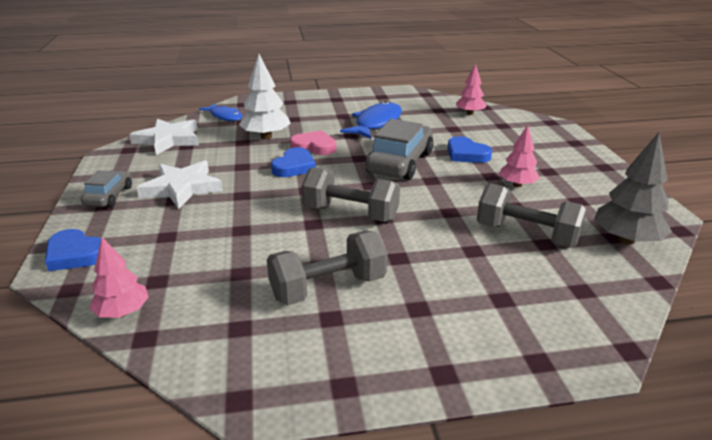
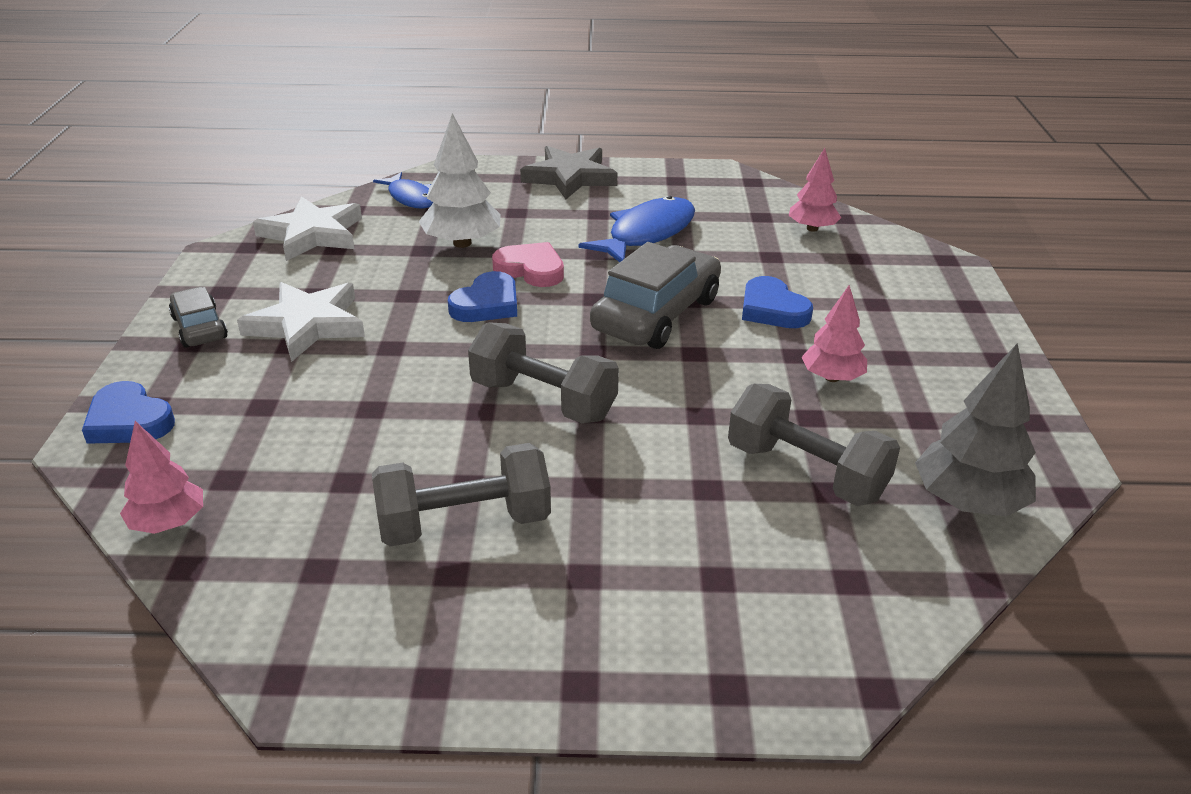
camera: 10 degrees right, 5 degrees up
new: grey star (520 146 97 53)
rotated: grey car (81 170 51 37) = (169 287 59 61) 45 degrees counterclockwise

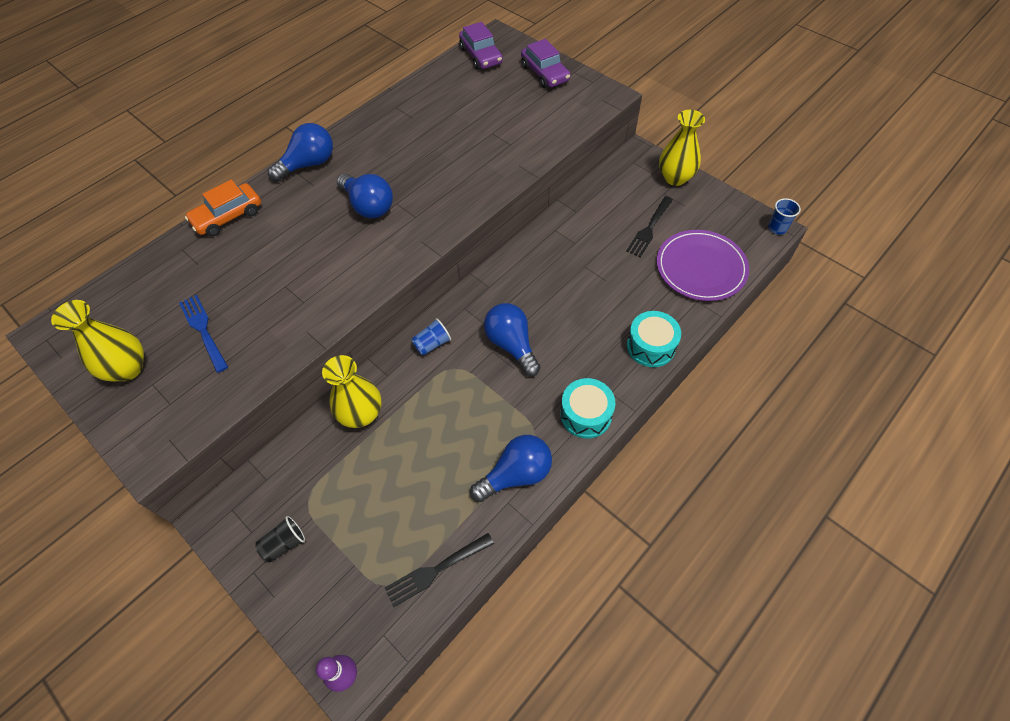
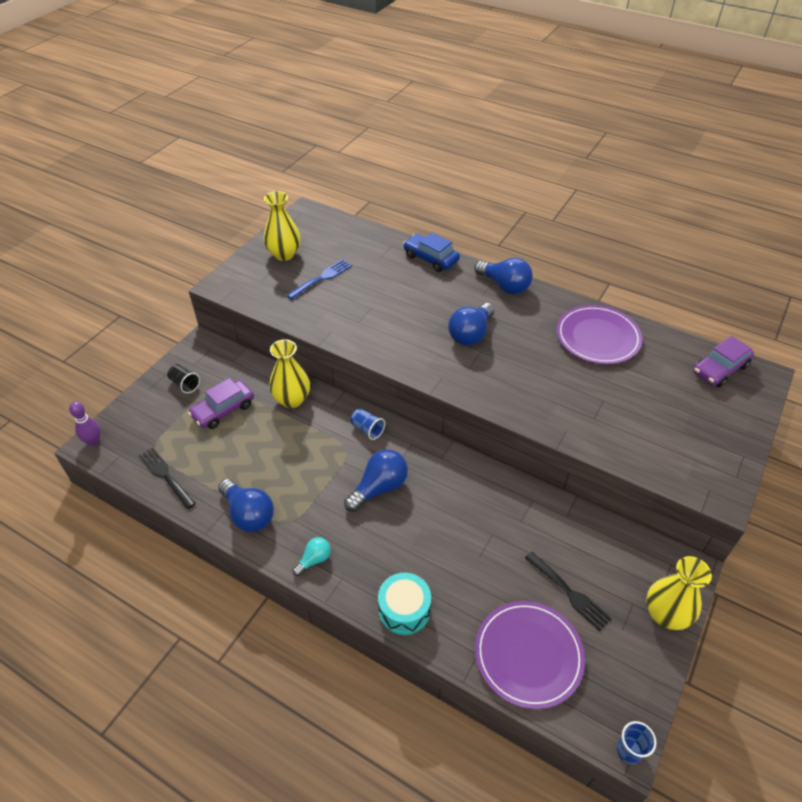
camera: 75 degrees right, 10 degrees down
new: purple plate (556 305 87 59)
shifted: purple car (521 39 49 49) to (188 378 66 51)
swapped: turquoise drum (560 378 55 60) to turquoise light bulb (292 537 39 39)
repainted: orange car (185 179 76 57) to blue car (403 233 57 39)
rotated: black fork (626 196 47 61) = (525 552 87 79) 150 degrees counterclockwise

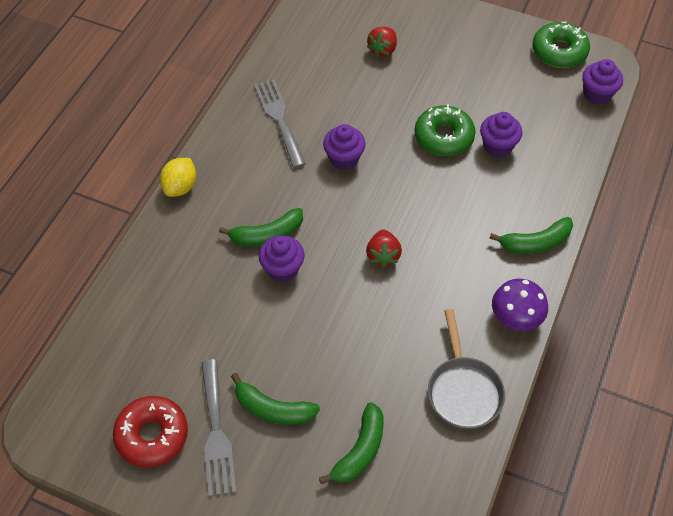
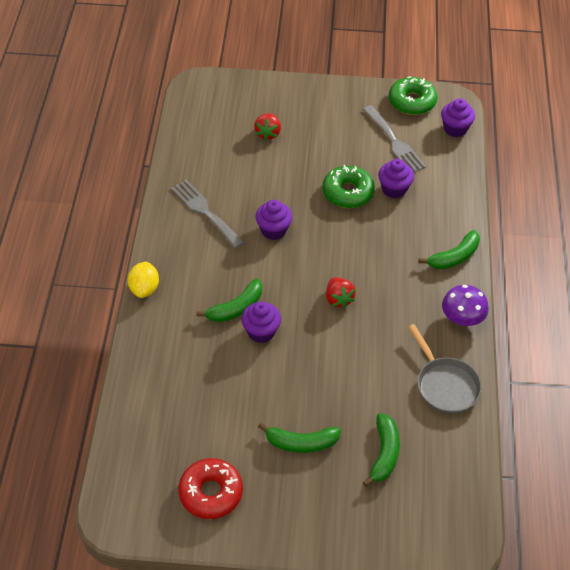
camera: 20 degrees left, 5 degrees down
shifted: grey fork (201 359 36 138) to (363 105 63 67)

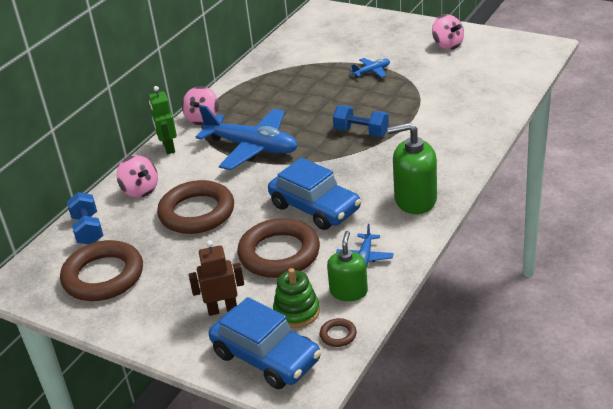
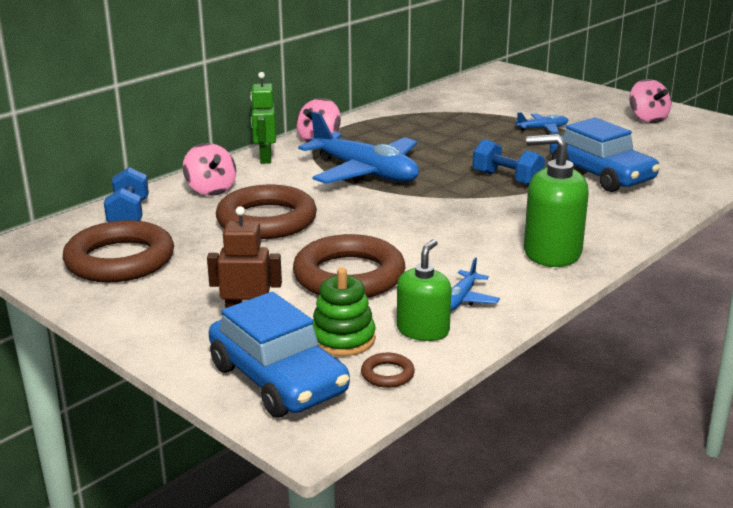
camera: 10 degrees right, 10 degrees down
shifted: blue car (268 158 93 72) to (550 118 110 74)

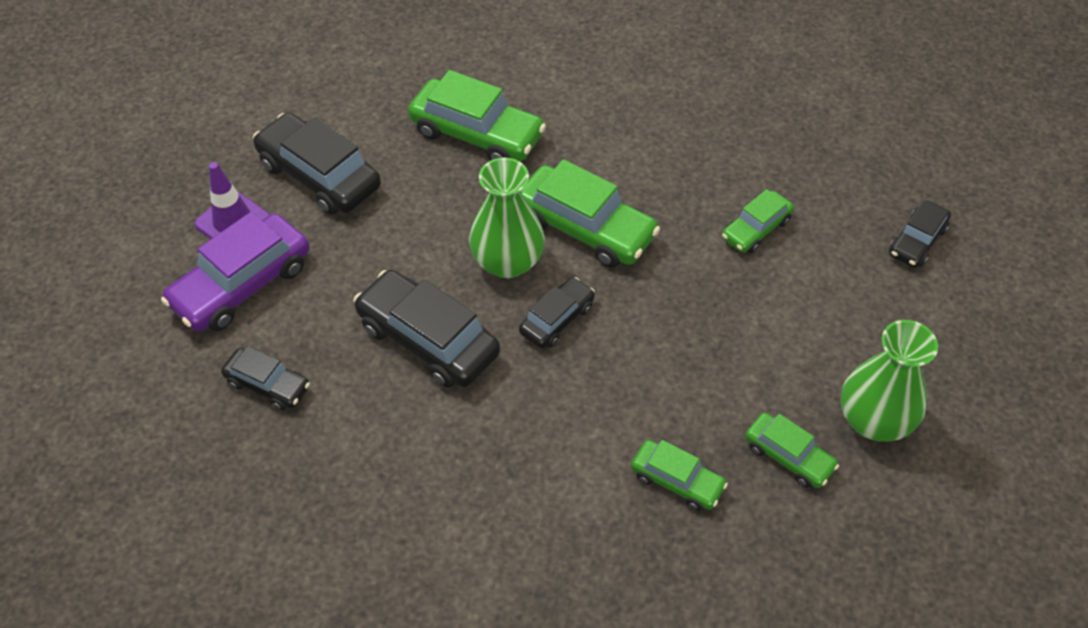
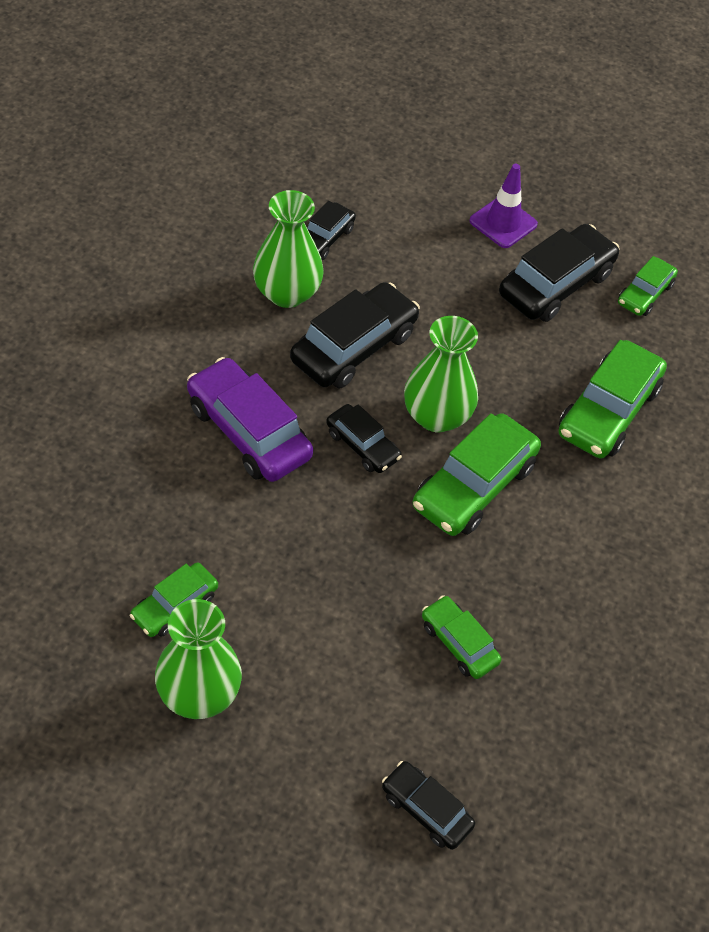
camera: 90 degrees right, 0 degrees up
new: green vase (253 190 71 118)
shifted: purple car (161 212 149 120) to (187 357 126 125); green car (631 440 97 71) to (618 256 60 60)

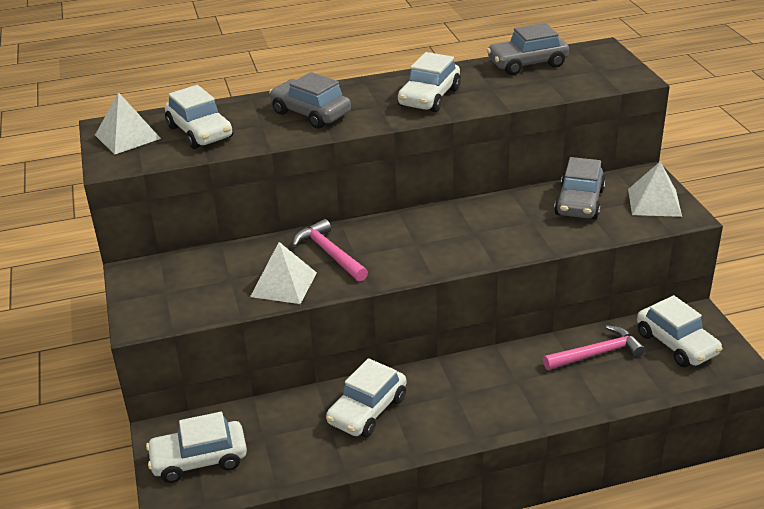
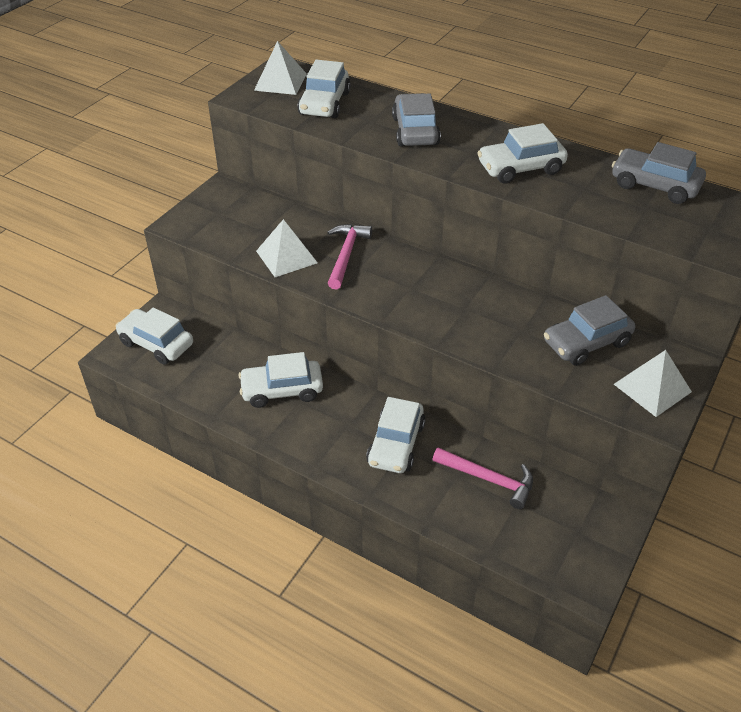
camera: 45 degrees right, 10 degrees up
shifted: white car (637 295 86 72) to (366 397 59 76)

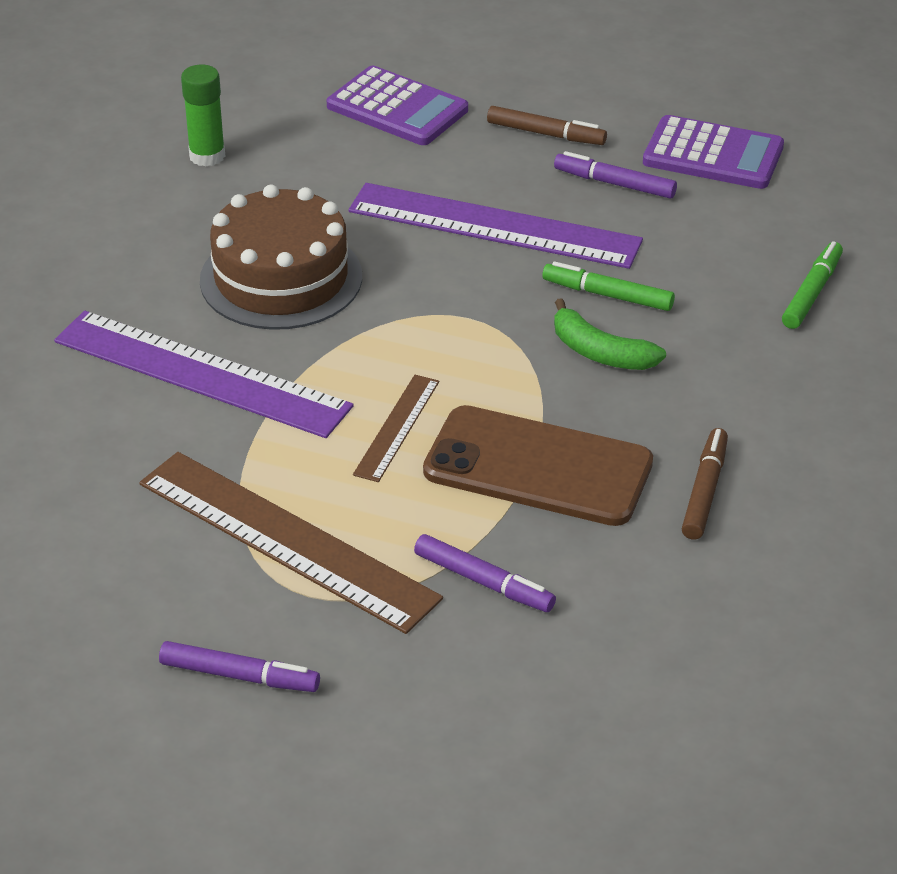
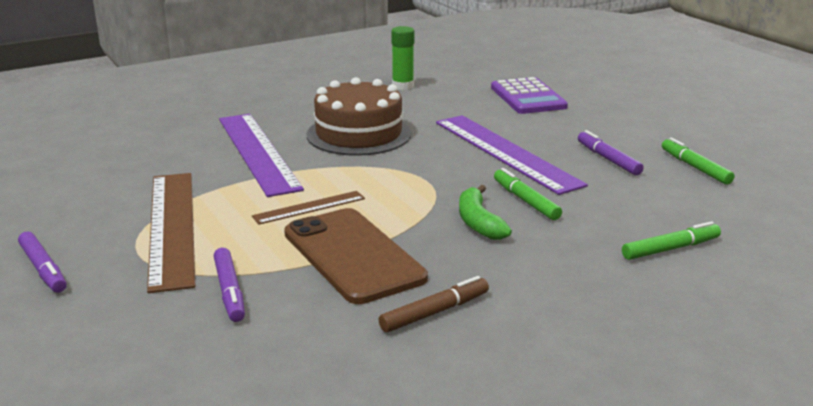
camera: 40 degrees right, 15 degrees down
gone: brown marker (487 106 120 39)
swapped: purple calculator (643 115 141 74) to green marker (662 138 72 47)

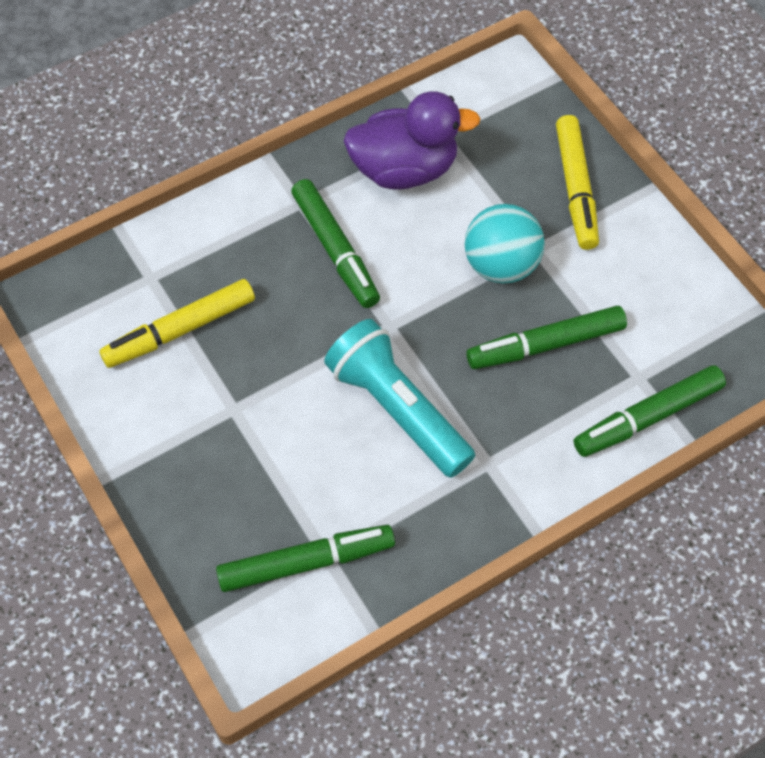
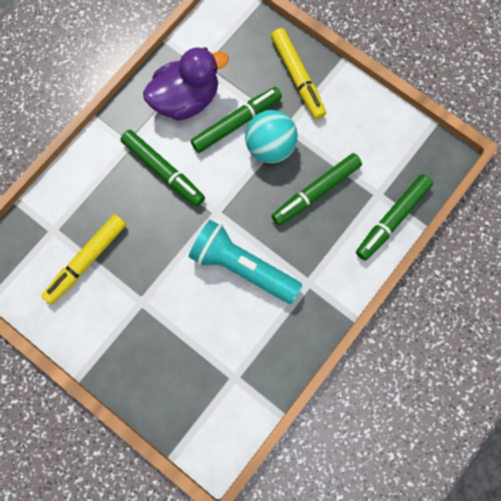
camera: 20 degrees left, 15 degrees up
shifted: green marker (216 525 179 67) to (190 87 92 66)

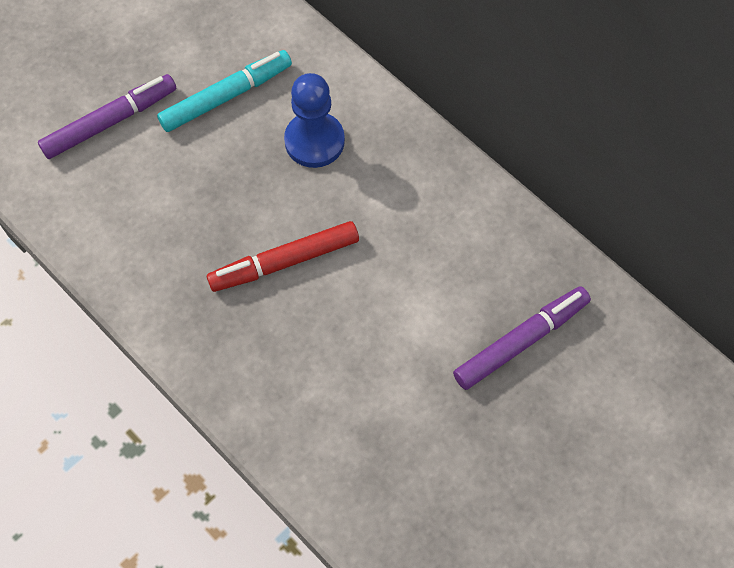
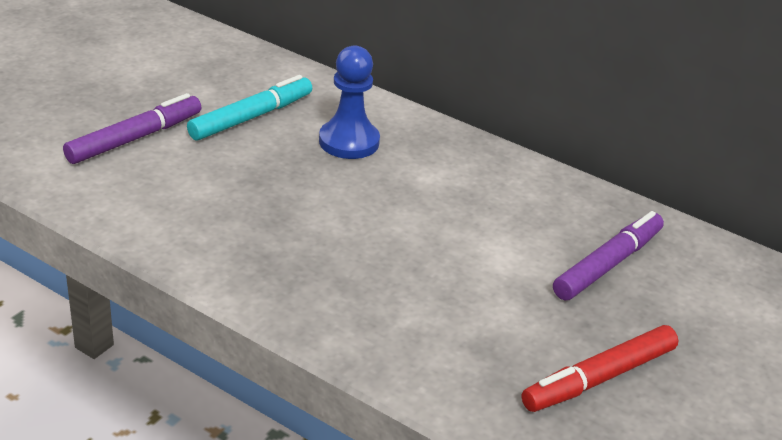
camera: 15 degrees left, 30 degrees down
shifted: red marker (207 221 152 71) to (521 325 157 87)

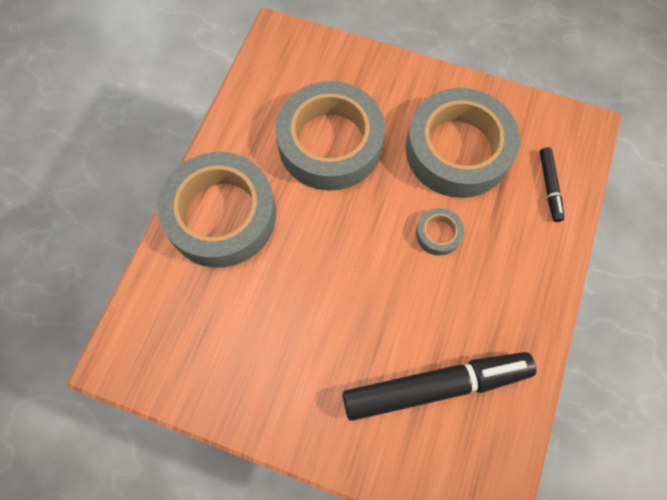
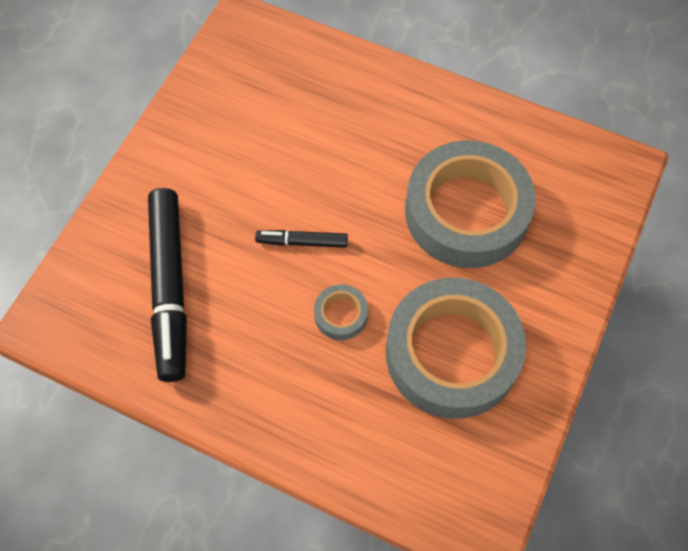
camera: 95 degrees right, 5 degrees down
gone: grey tape (157 152 119 116)
shifted: black marker (540 147 24 75) to (255 230 93 18)

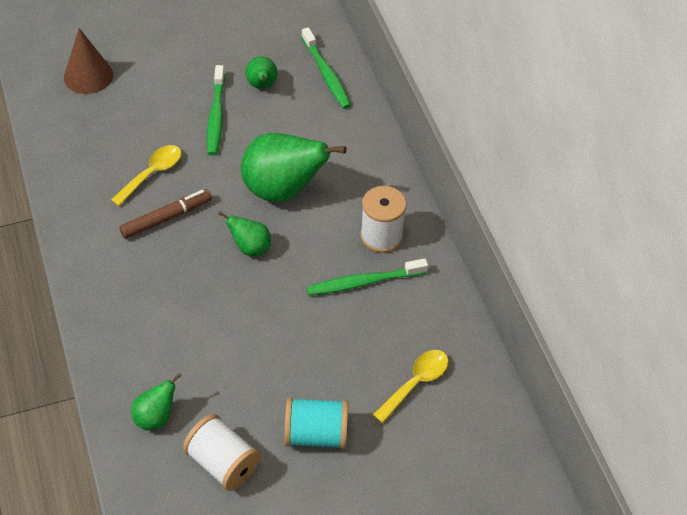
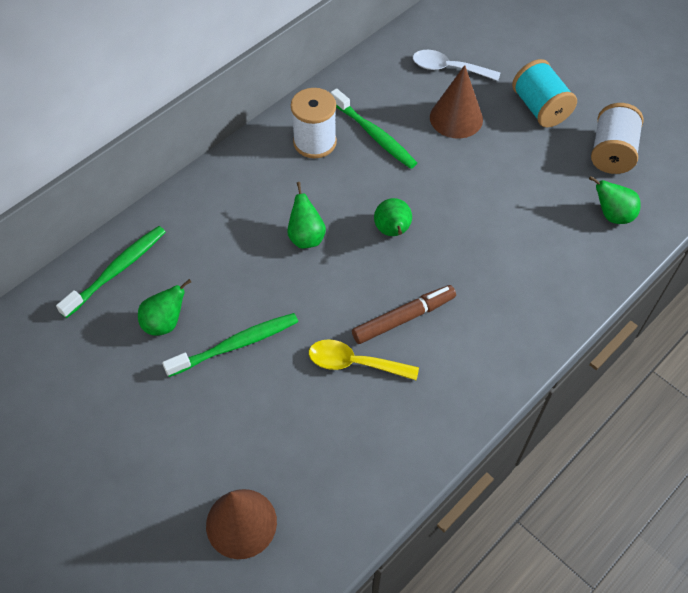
camera: 115 degrees left, 5 degrees up
new: brown cone (430 65 53 73)
repainted: yellow spoon (373 350 75 73) to white spoon (413 50 88 31)
rotated: brown marker (119 189 93 50) = (352 285 104 59) 120 degrees clockwise
scaled: green pear (241 133 106 70) = (287 182 39 67) x0.49

